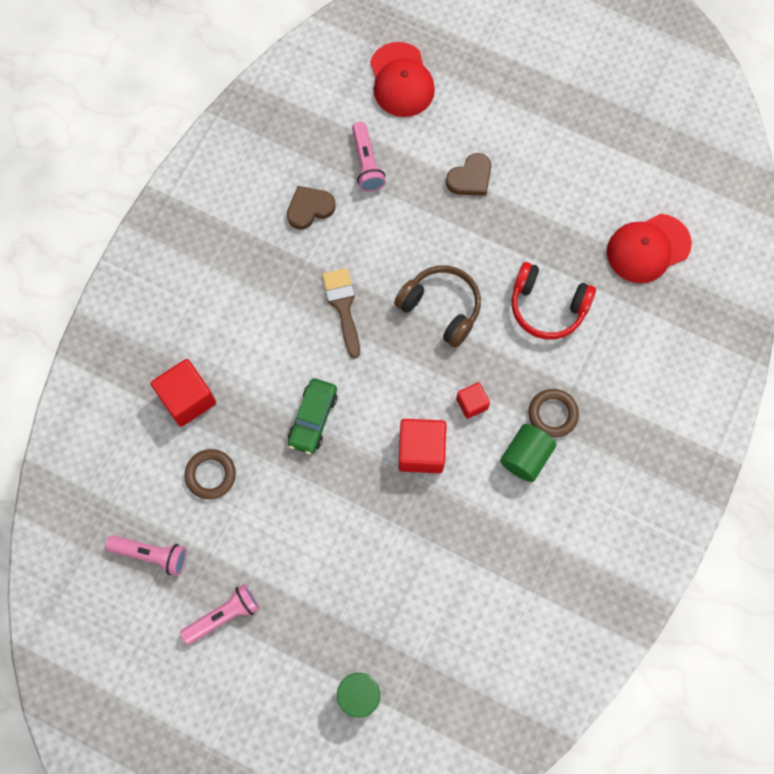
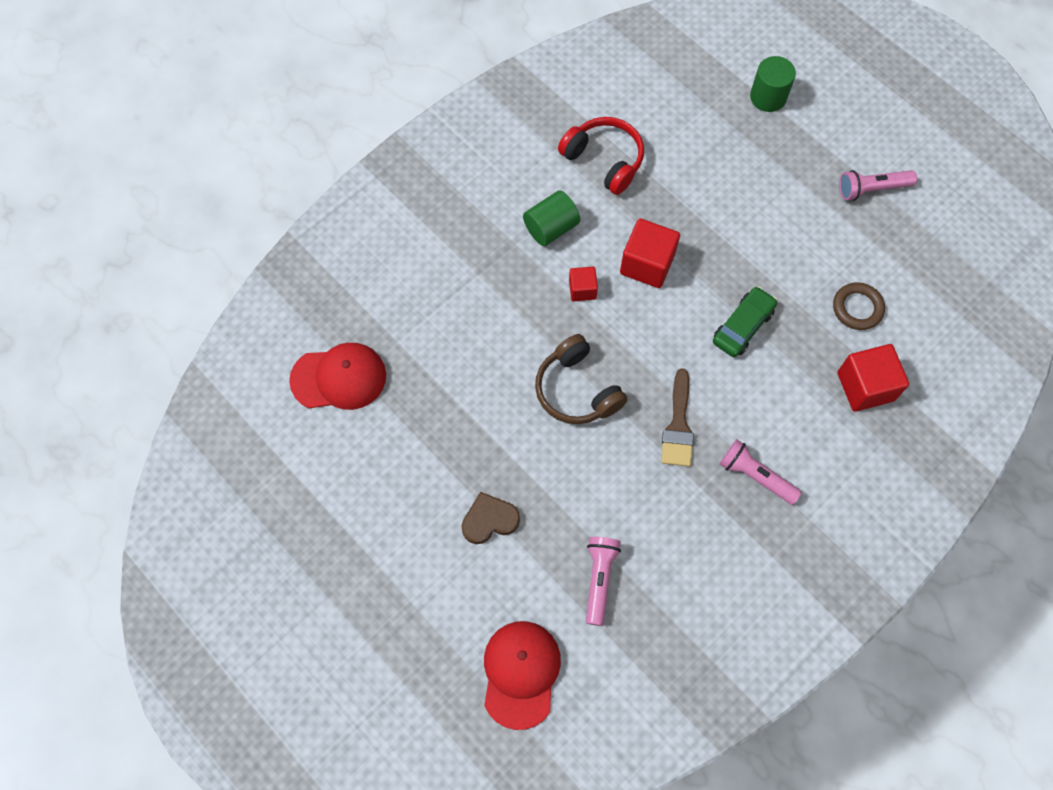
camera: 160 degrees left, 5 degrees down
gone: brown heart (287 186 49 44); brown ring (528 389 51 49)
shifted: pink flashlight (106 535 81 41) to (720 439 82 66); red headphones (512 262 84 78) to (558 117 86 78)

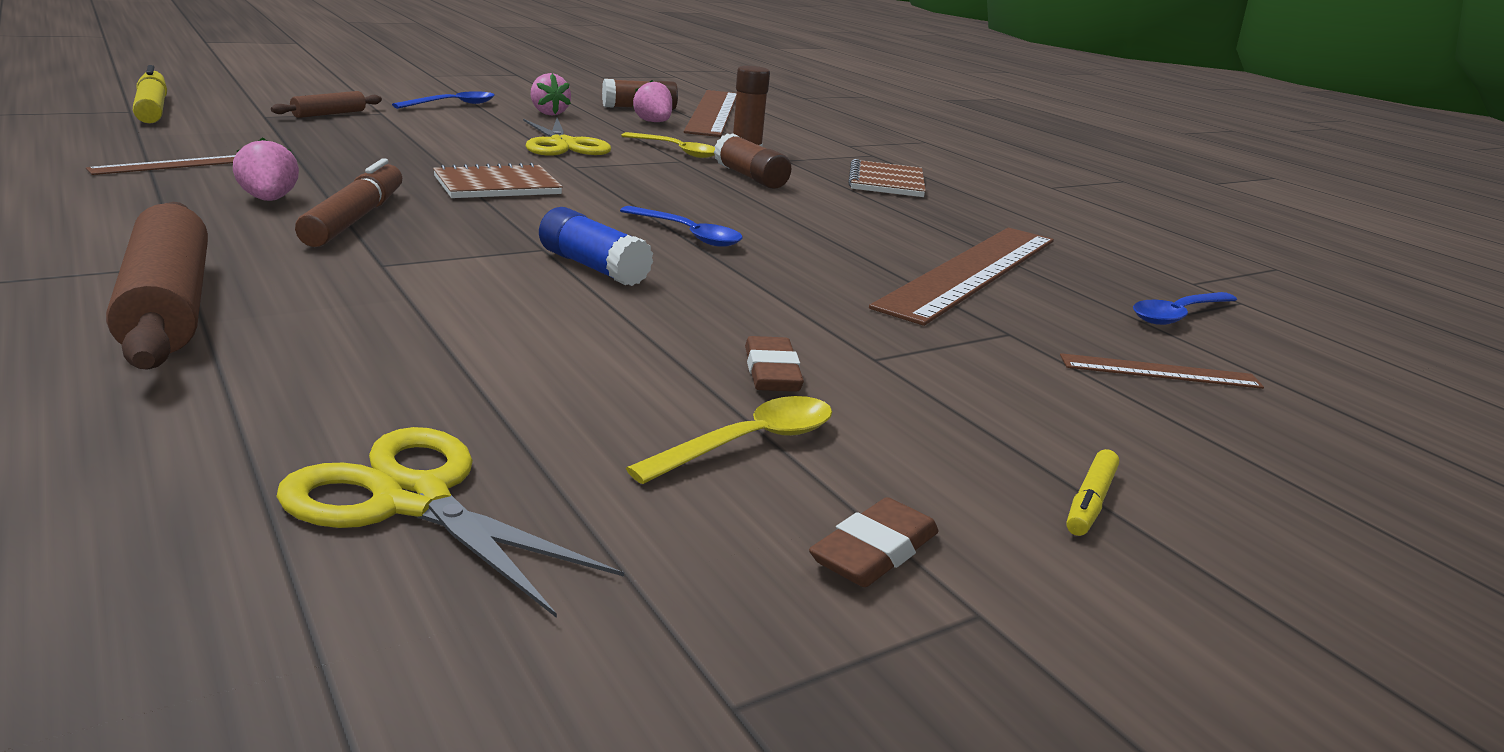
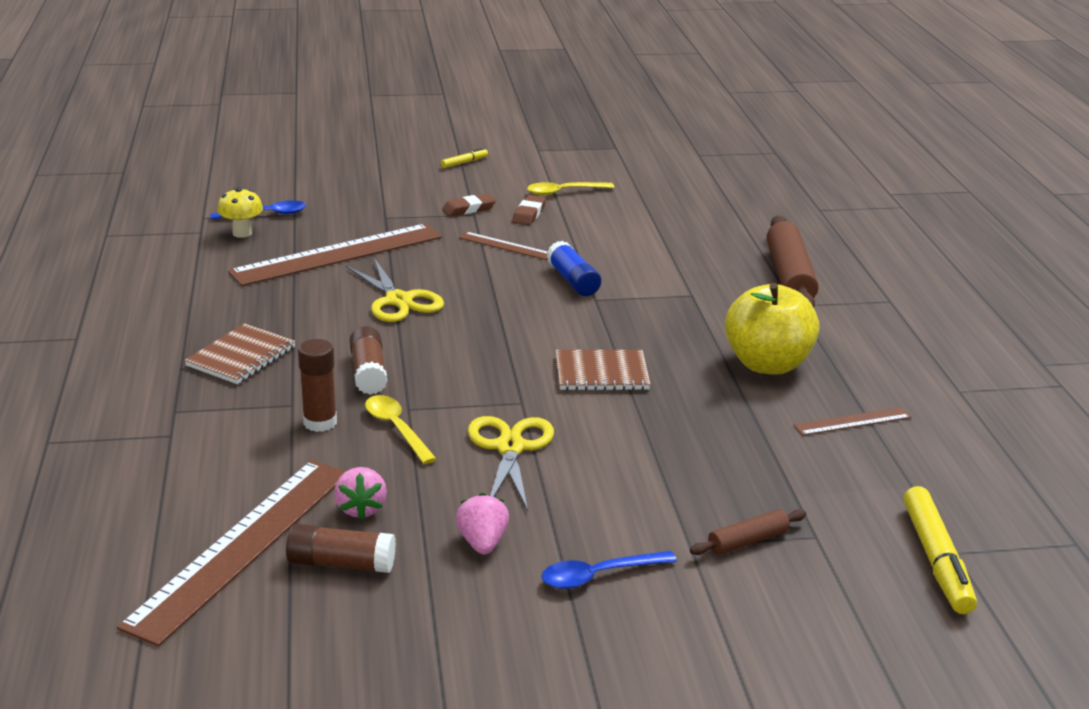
camera: 155 degrees left, 5 degrees up
gone: brown marker (295 158 107 89); blue spoon (620 206 123 41)
new: yellow mushroom (217 187 46 51)
shifted: yellow scissors (276 427 348 191) to (346 258 98 64); brown eraser (809 497 130 90) to (442 194 54 22); brown ruler (1060 353 204 36) to (459 232 89 28)
swapped: pink strawberry (233 137 66 64) to yellow apple (725 283 94 91)

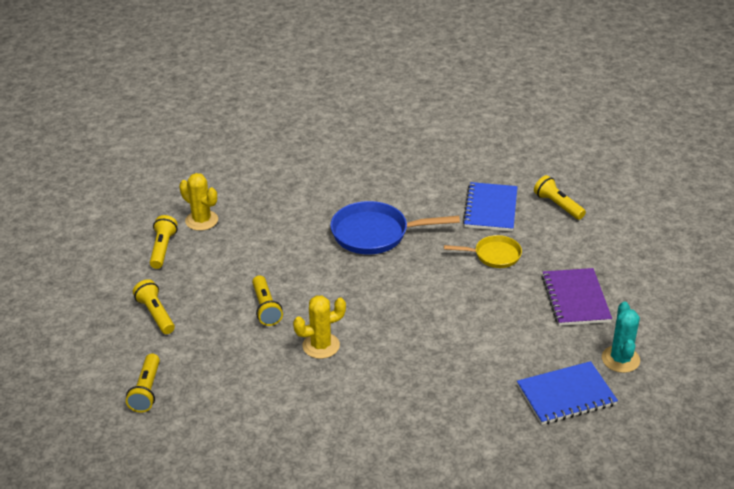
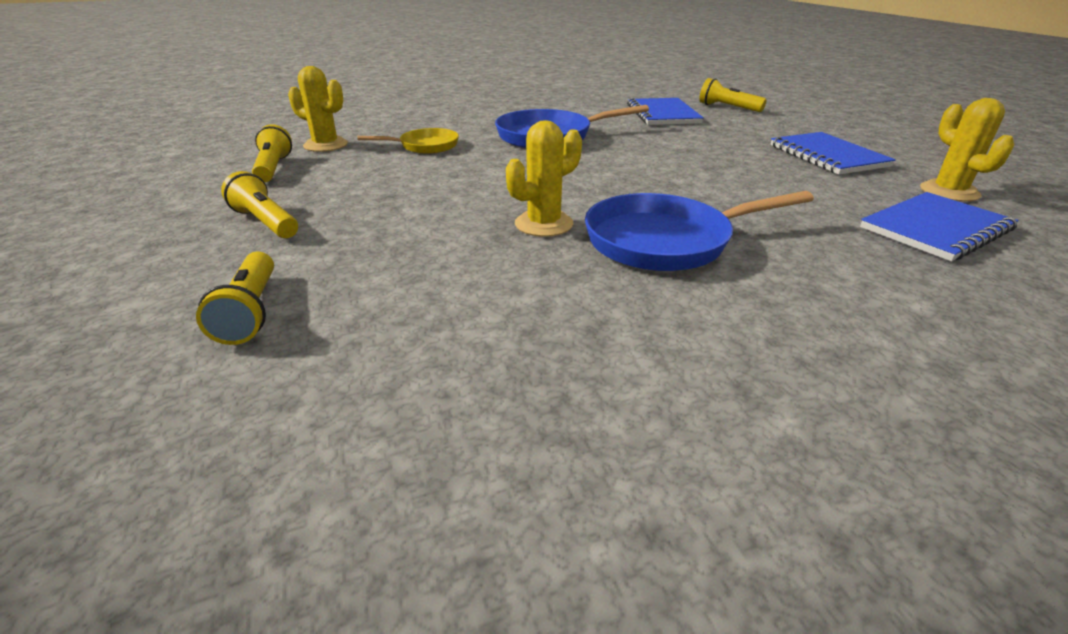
camera: 15 degrees left, 5 degrees down
gone: yellow flashlight (252 275 31 51)
new: blue pan (585 191 229 80)
shifted: yellow pan (444 235 78 33) to (357 128 102 26)
repainted: purple notebook (542 268 70 58) to blue notebook (770 132 126 43); turquoise cactus (602 302 38 71) to yellow cactus (920 98 94 104)

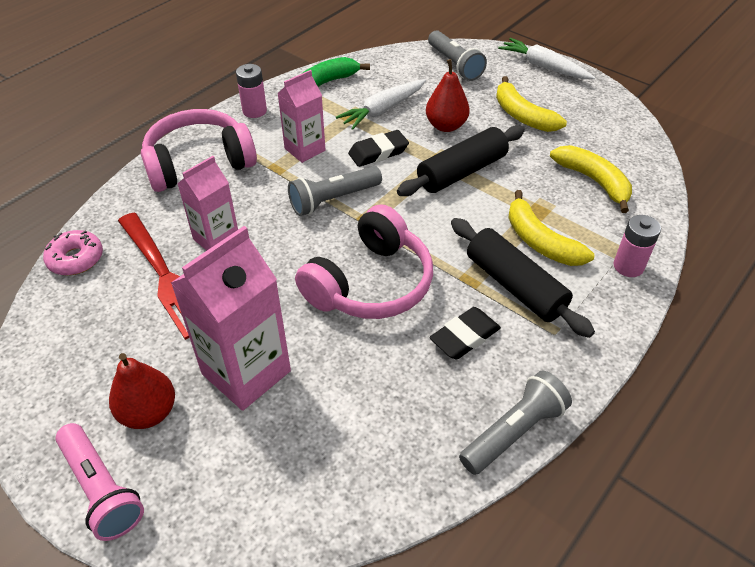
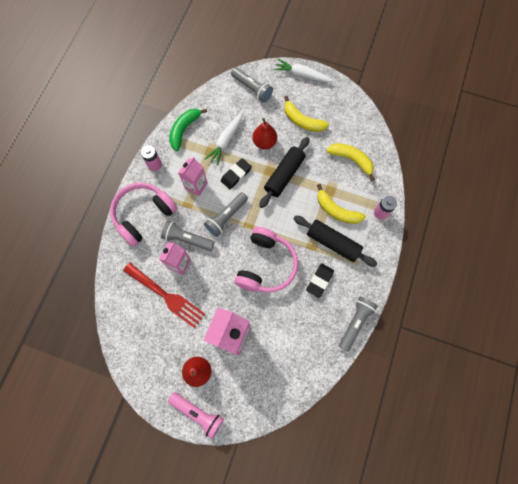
camera: 20 degrees left, 25 degrees up
gone: pink donut (43 230 60 45)
new: grey flashlight (161 221 54 30)

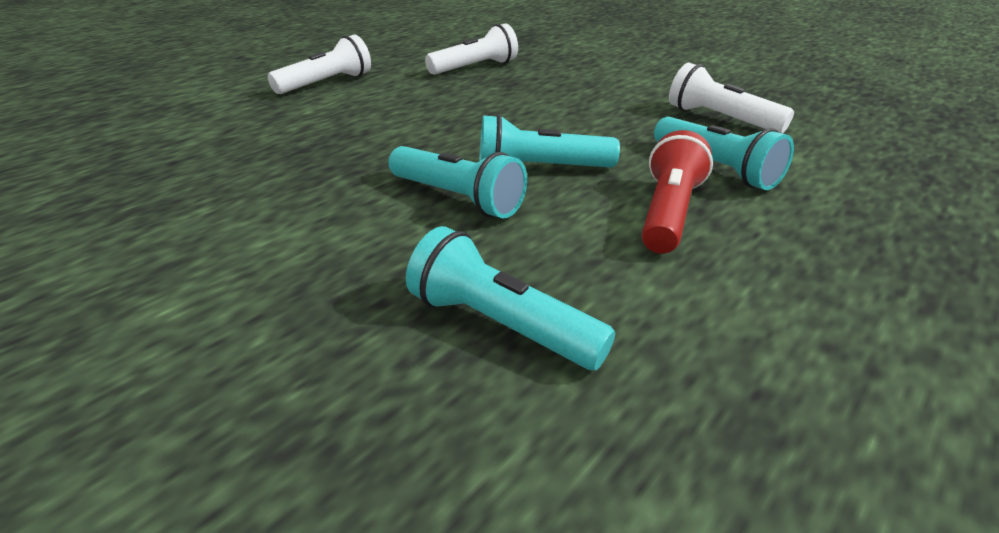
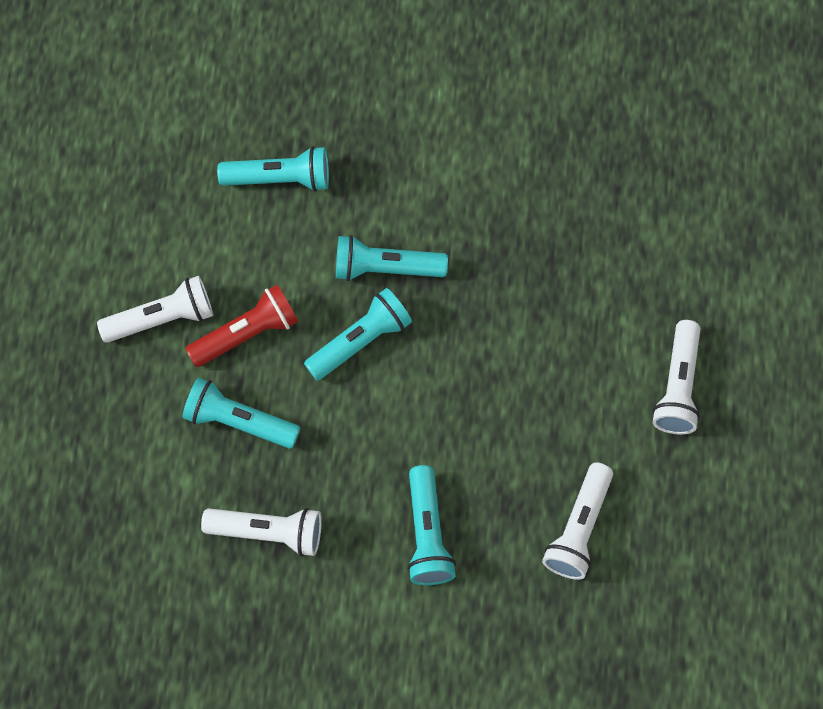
camera: 145 degrees right, 35 degrees up
new: white flashlight (97 276 116 67); turquoise flashlight (407 465 49 120)
rotated: red flashlight (641 130 72 124) = (185 284 113 83) 105 degrees counterclockwise

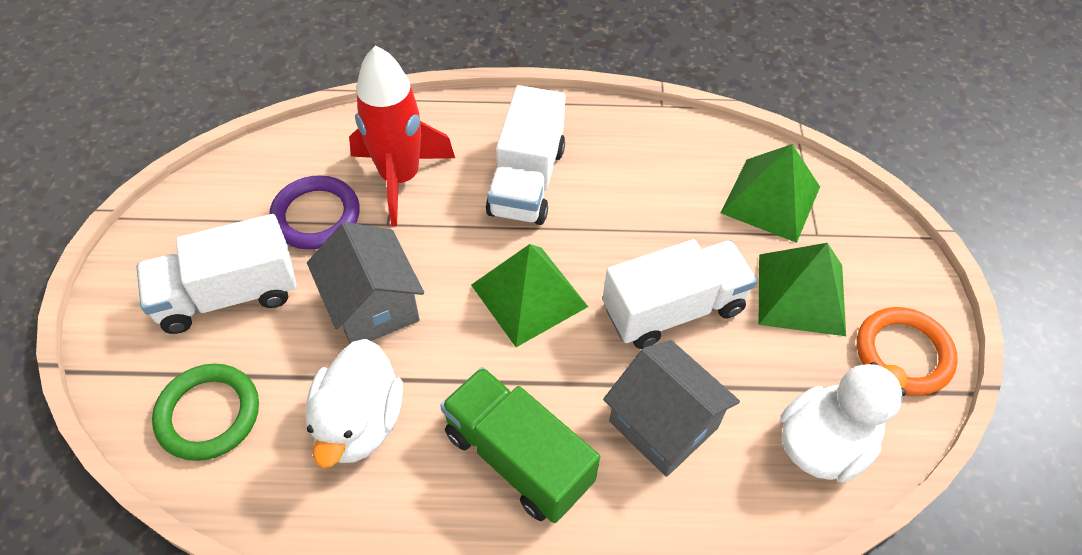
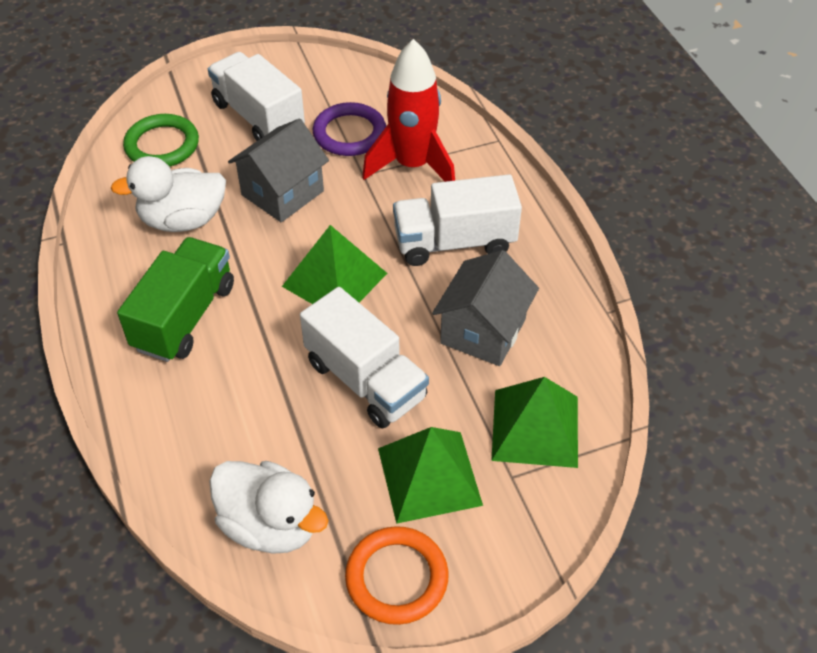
camera: 70 degrees right, 5 degrees down
shifted: grey house (603 340 137 137) to (432 250 107 116)

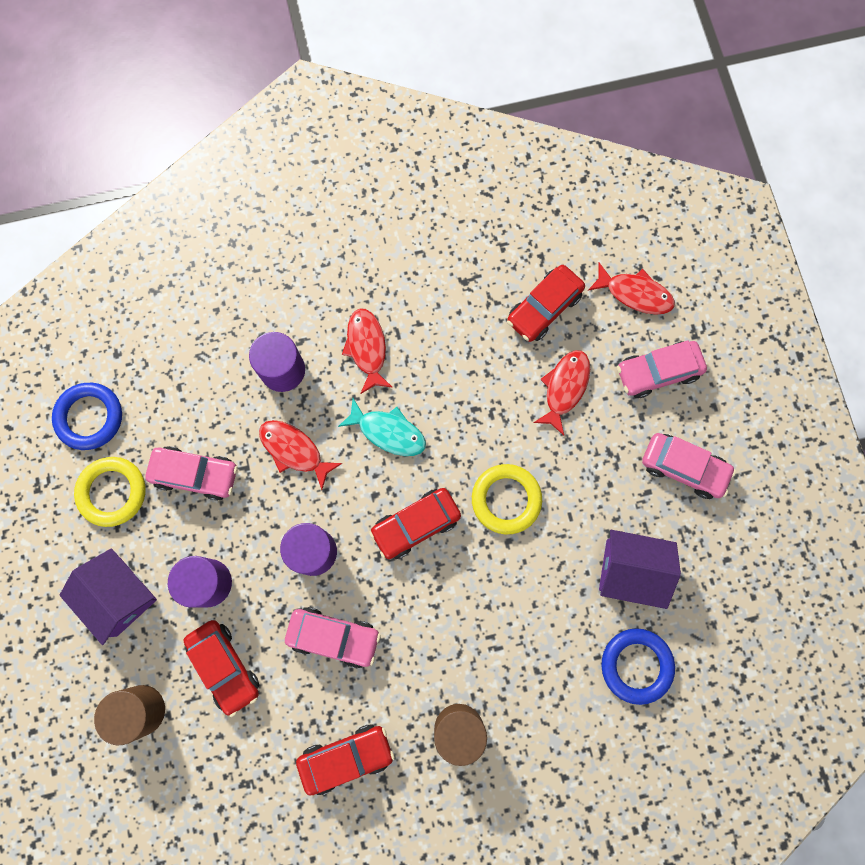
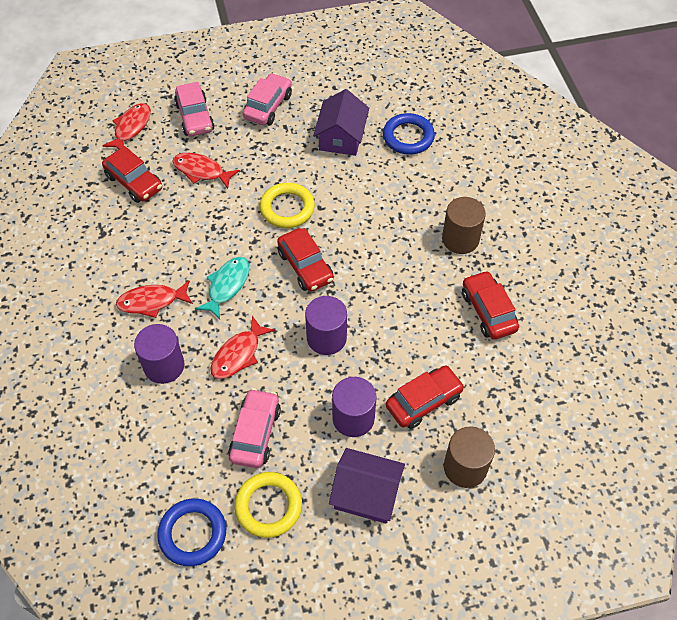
camera: 90 degrees left, 20 degrees down
gone: pink car (285 607 96 61)
rotated: purple house (60 548 97 97) = (329 448 76 76) 60 degrees clockwise

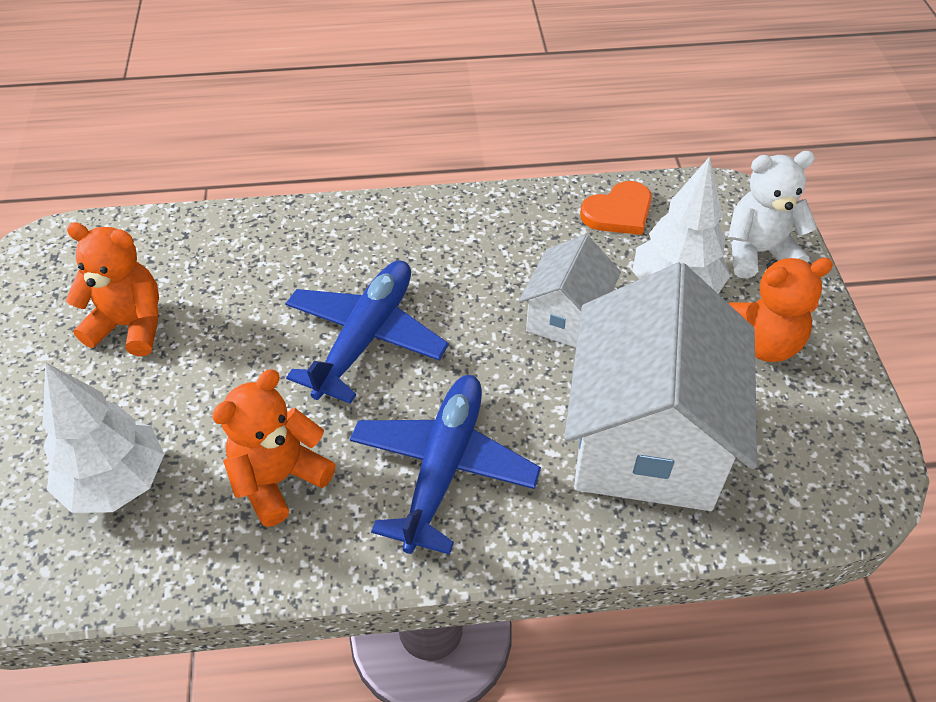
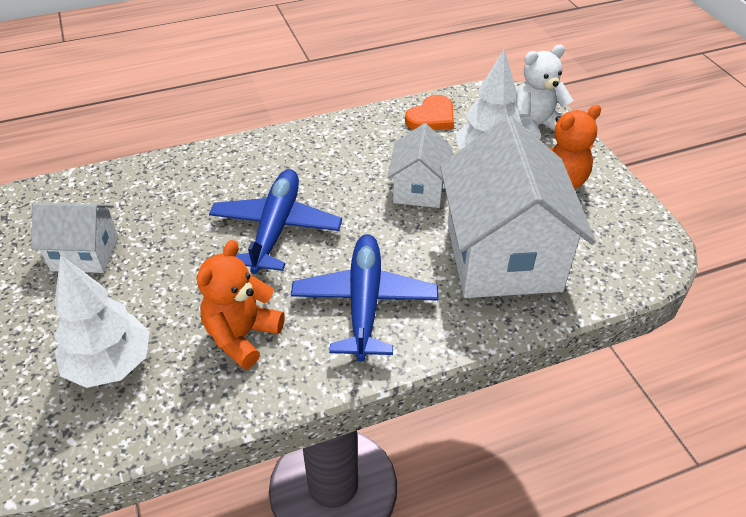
camera: 15 degrees left, 5 degrees down
swapped: orange teddy bear (66 222 93 134) to white house (31 202 87 71)

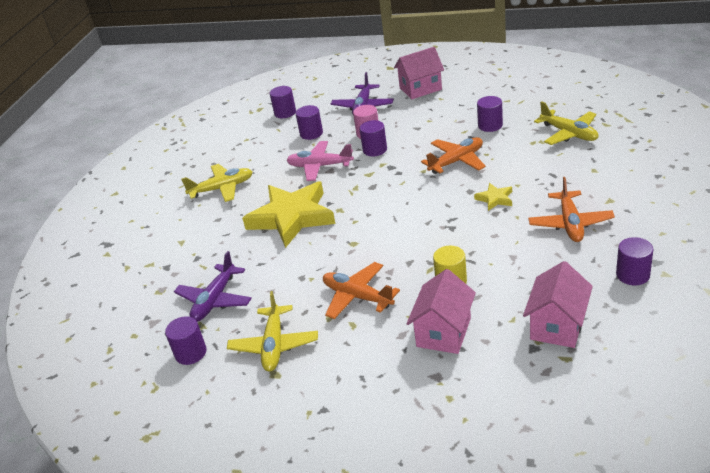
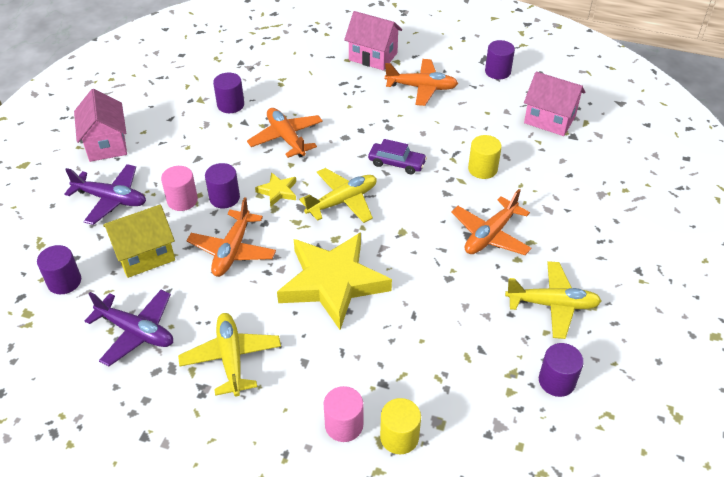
camera: 90 degrees left, 10 degrees up
new: pink cylinder (323 386 40 56); purple car (368 139 59 35); yellow cylinder (380 398 41 56)
shifted: purple plane (174 251 78 71) to (85 290 88 76); pink house (406 269 70 85) to (344 11 58 59); yellow star (474 183 38 28) to (255 172 41 34); yellow plane (534 101 64 44) to (299 168 78 55)
swapped: purple cylinder (296 105 27 35) to yellow house (103 204 72 74)
repainted: pink plane (286 141 68 40) to orange plane (187 197 89 80)

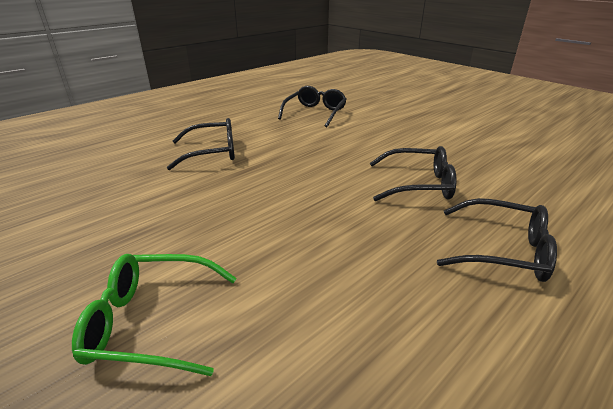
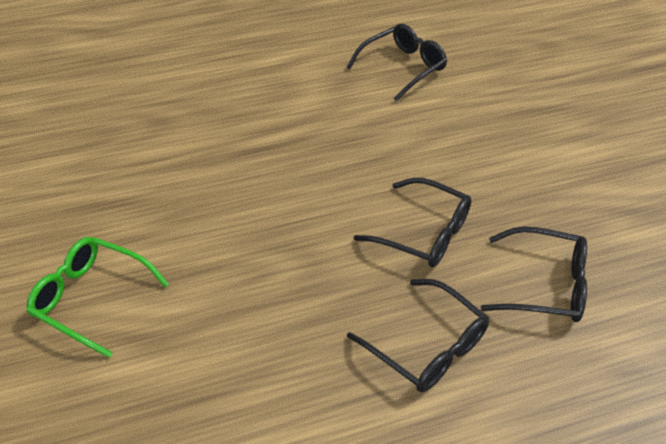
camera: 25 degrees right, 15 degrees up
shifted: black glasses (167 118 68 52) to (481 226 106 96)

